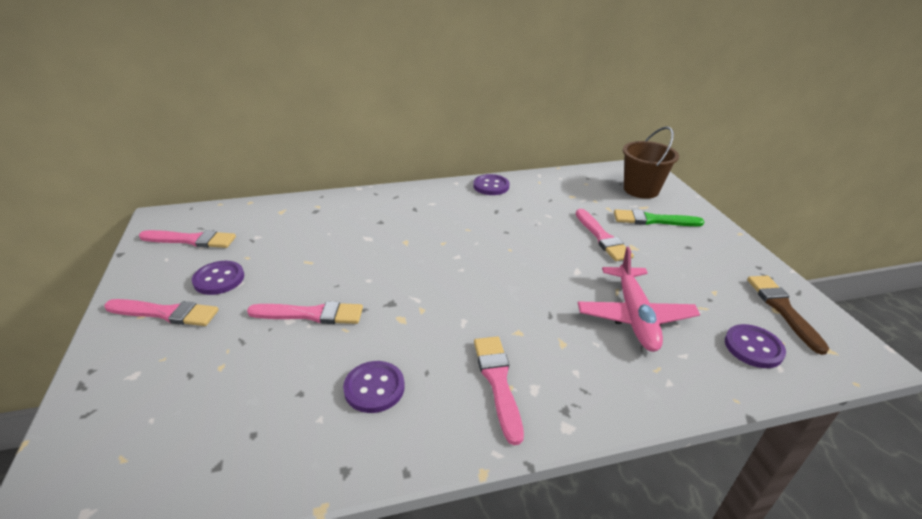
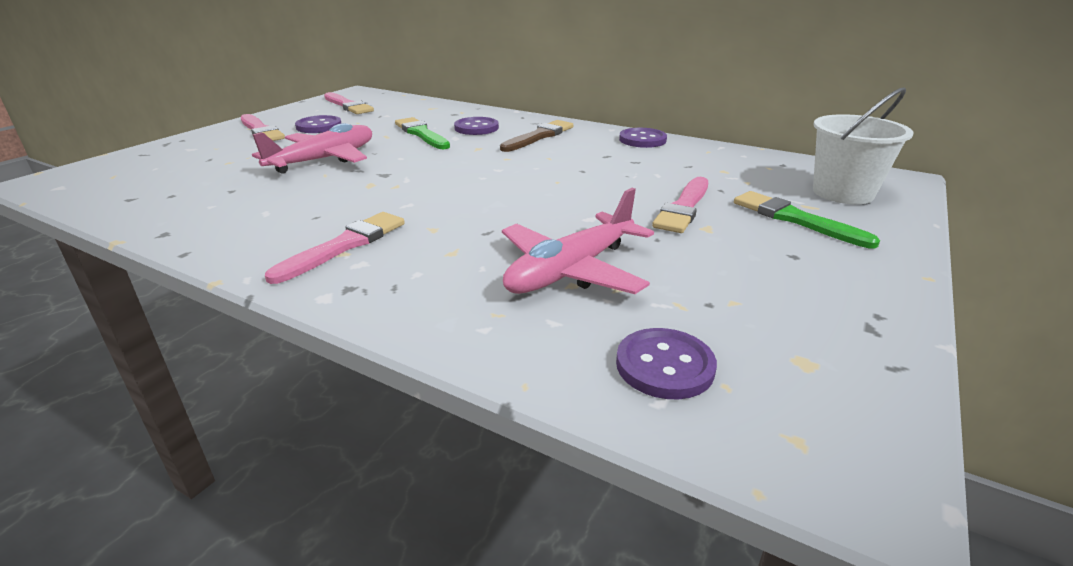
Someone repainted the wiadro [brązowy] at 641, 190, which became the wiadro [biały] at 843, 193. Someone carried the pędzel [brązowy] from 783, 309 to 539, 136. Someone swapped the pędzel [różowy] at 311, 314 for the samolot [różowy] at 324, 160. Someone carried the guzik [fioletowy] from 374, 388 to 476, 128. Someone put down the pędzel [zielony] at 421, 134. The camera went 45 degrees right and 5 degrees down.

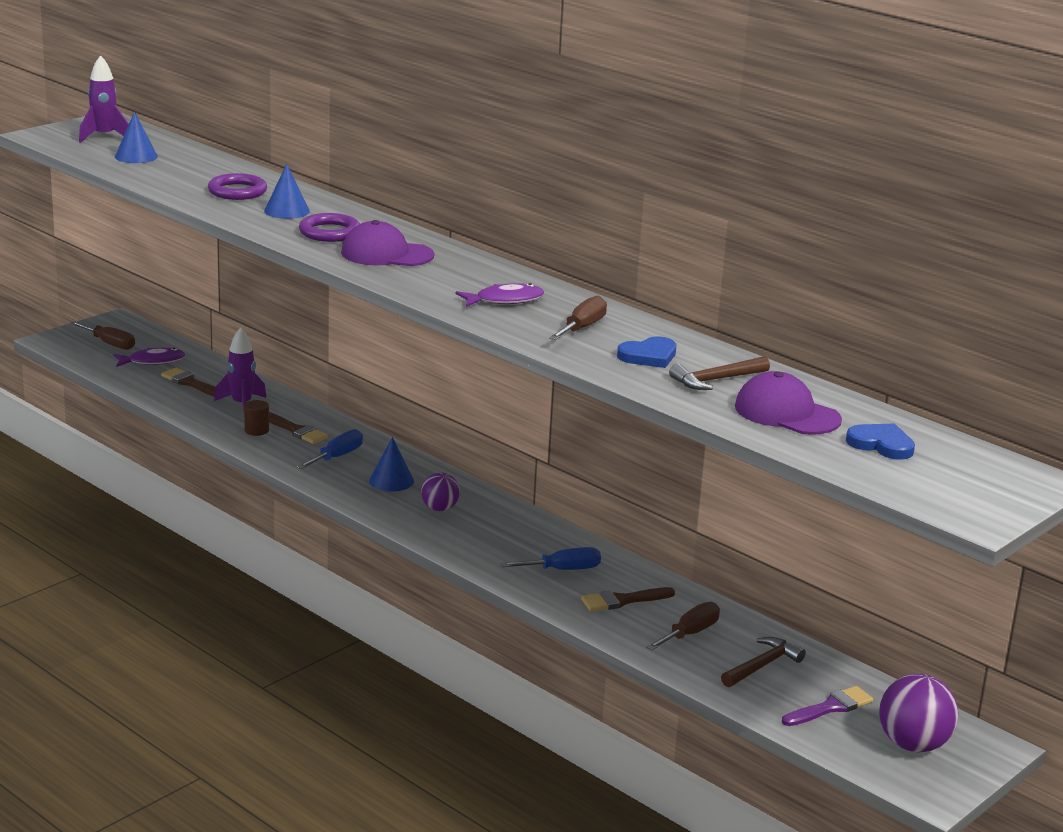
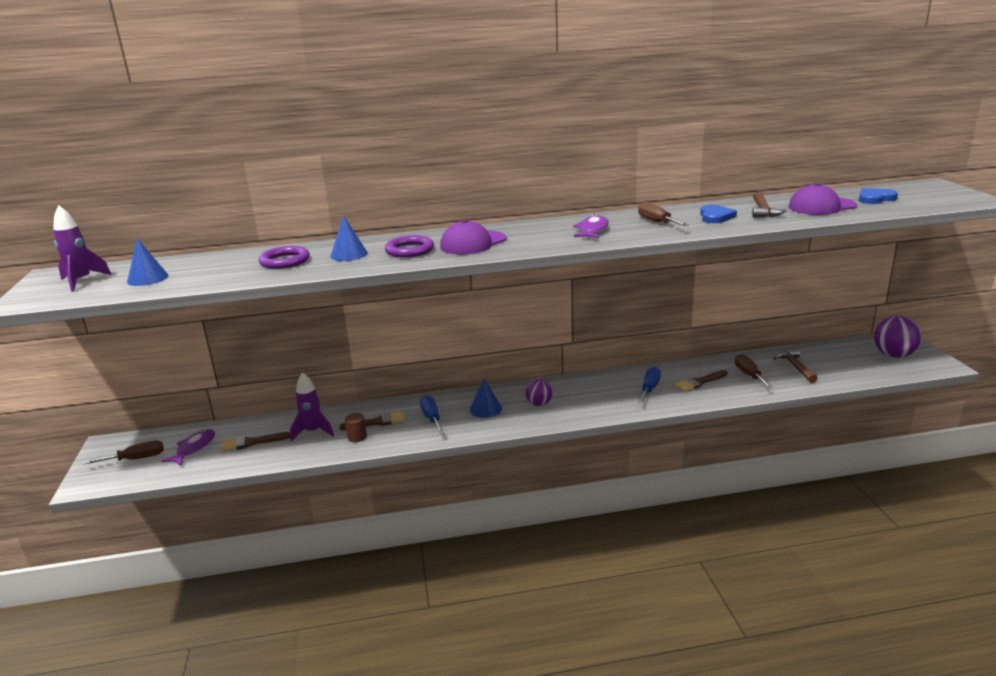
Someone rotated the pędzel [brązowy] at 622, 600 by 45 degrees clockwise. Someone took away the pędzel [fioletowy] at 830, 707. The camera went 50 degrees left and 0 degrees up.

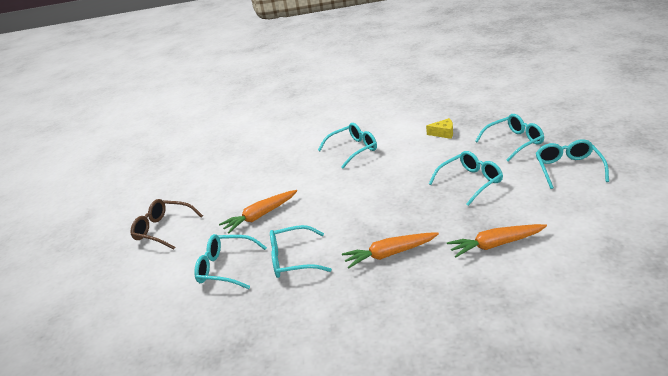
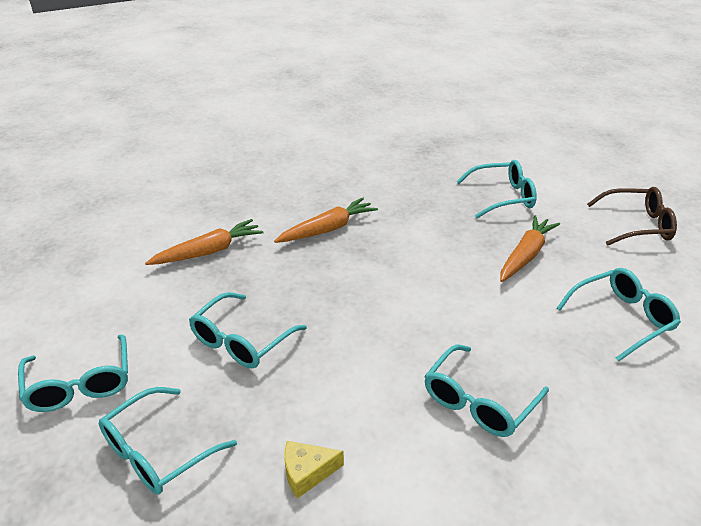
Someone carried the okulary [turkusowy] from 292, 260 to 622, 318. The camera went 155 degrees right and 5 degrees up.

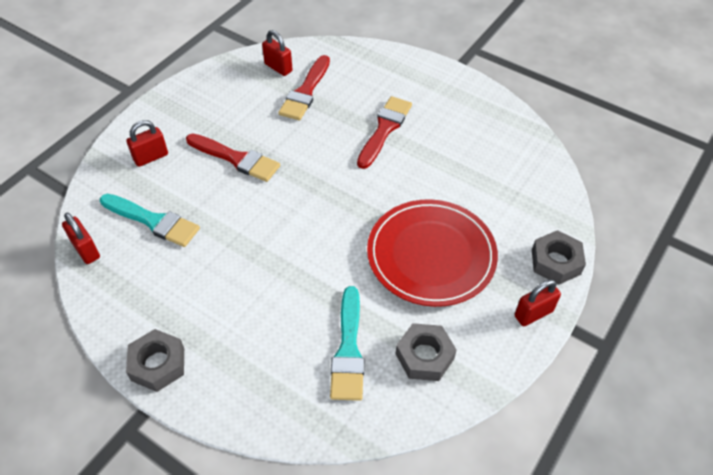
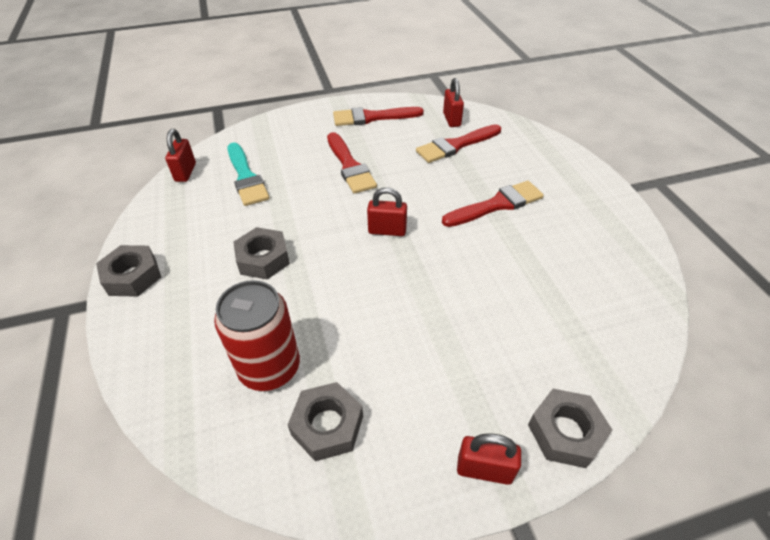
Someone carried the kłódka [czerwony] from 151, 157 to 387, 230. Someone took away the talerz [czerwony] at 431, 255. Someone swapped the pędzel [turkusowy] at 348, 350 for the puszka [czerwony] at 269, 367. Someone put down the pędzel [czerwony] at 372, 117. Someone put down the nakrętka [szary] at 263, 259. The camera went 40 degrees right and 5 degrees down.

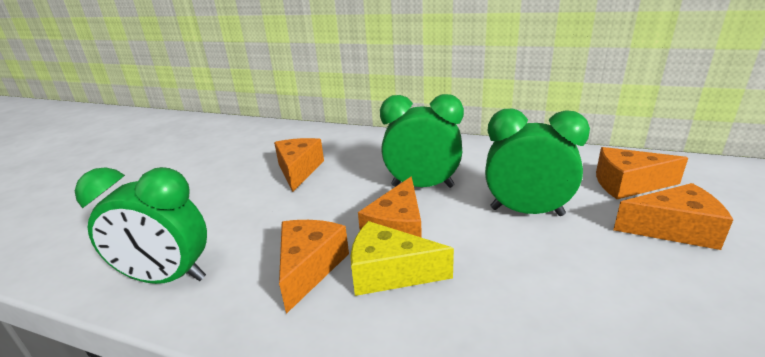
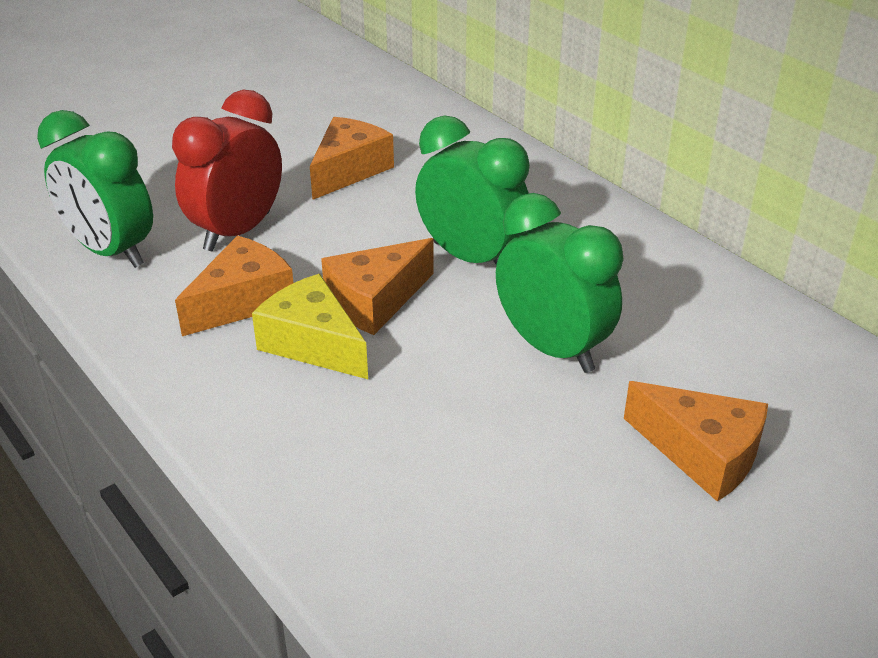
Someone took away the ser [pomarańczowy] at 628, 184. Someone put down the budzik [czerwony] at 237, 231. The camera went 30 degrees right and 10 degrees up.

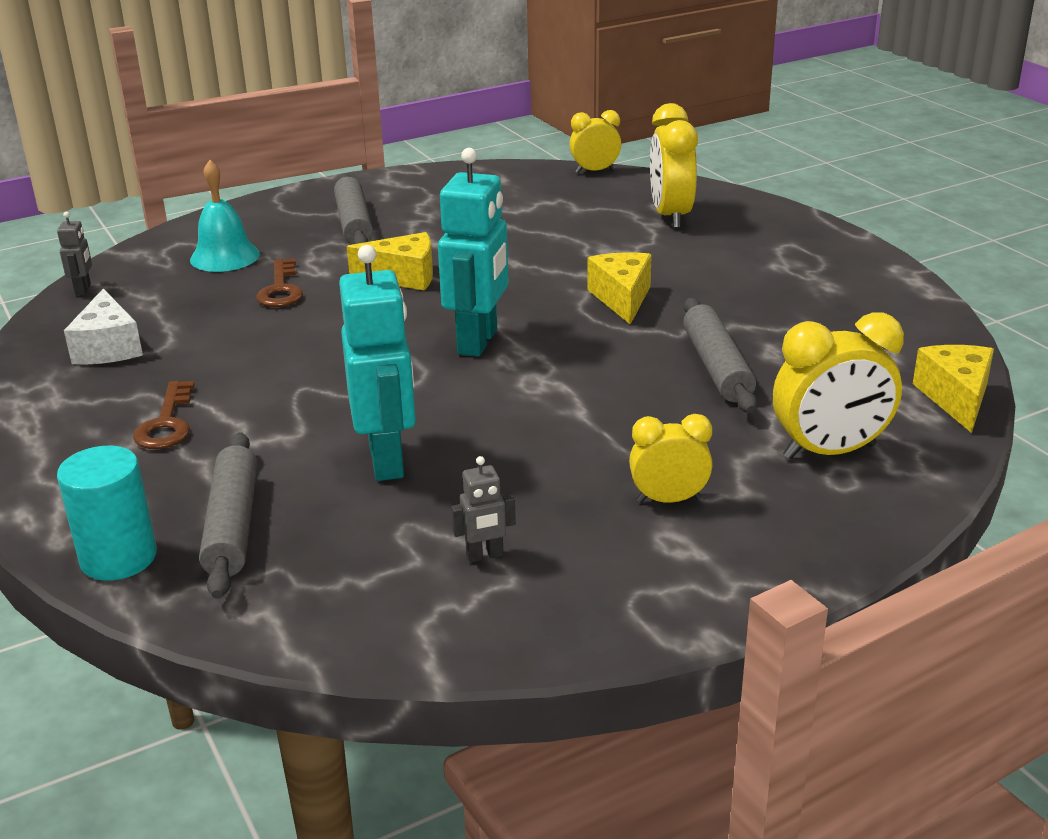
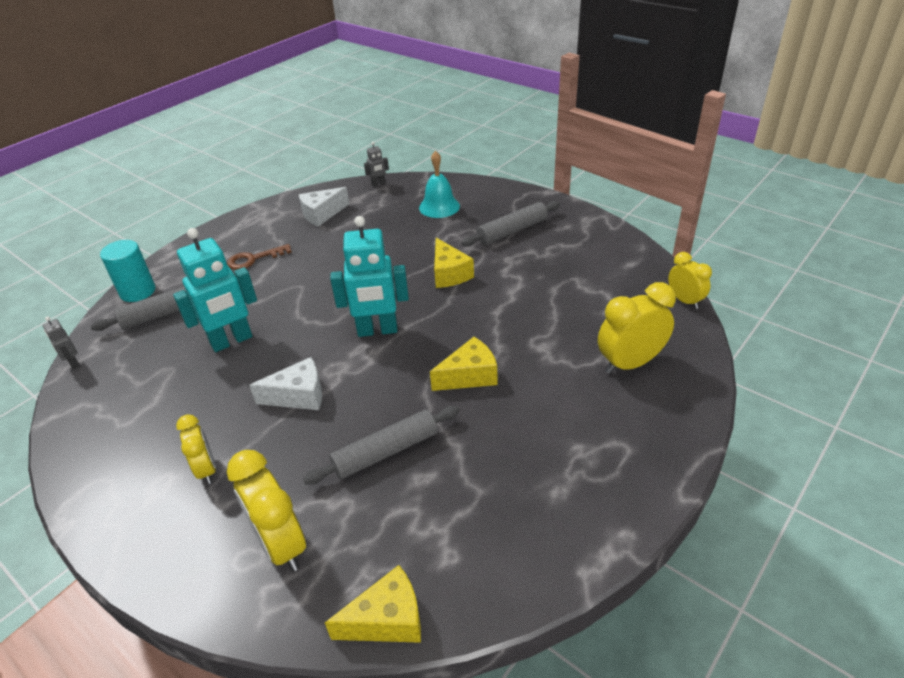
Someone took away the klucz [brązowy] at 281, 289. Someone carried the robot [szary] from 485, 556 to 73, 363. Someone put down the ser [biały] at 299, 396. The camera went 70 degrees right and 10 degrees up.

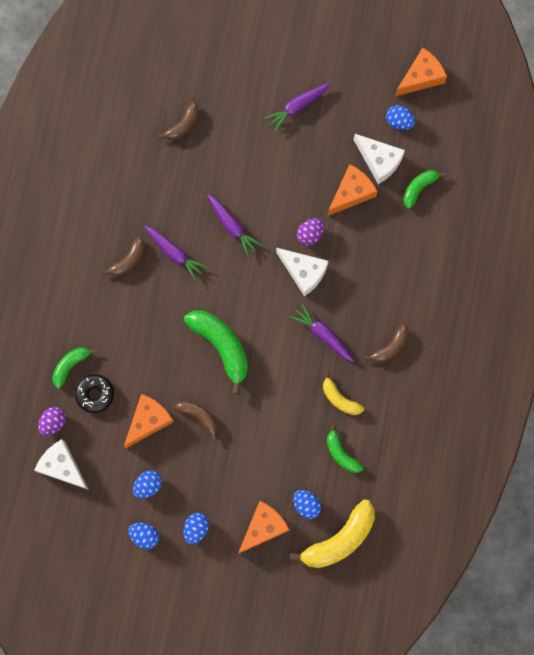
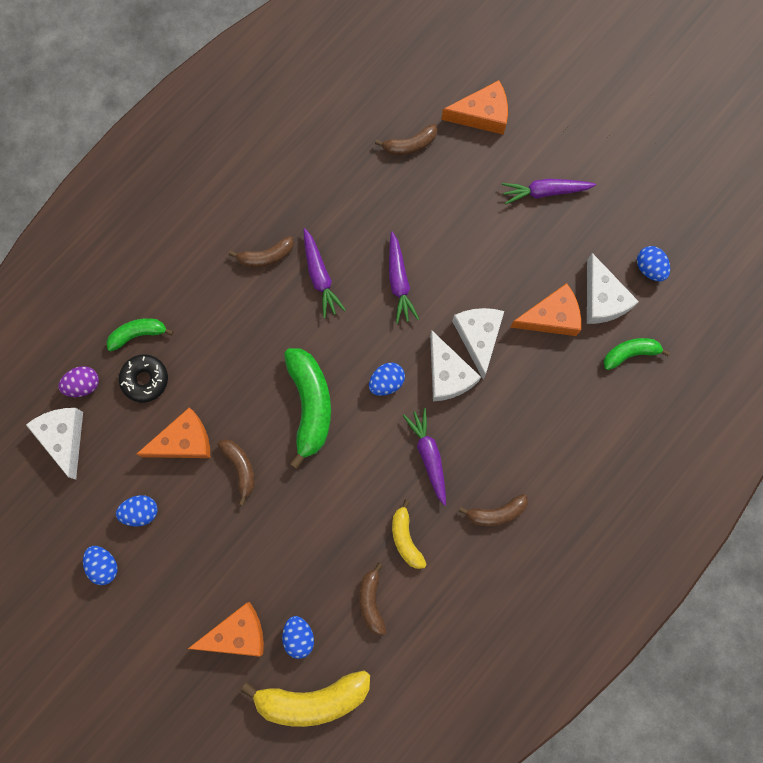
Someone carried the ser [pomarańczowy] from 421, 77 to 482, 115. Someone swapped the jajko [fioletowy] at 310, 234 for the ser [biały] at 478, 337. Someone repainted the banan [zielony] at 341, 453, which became the banan [brązowy] at 371, 601. Someone carried the jajko [niebieski] from 196, 528 to 386, 382. The camera went 30 degrees right and 0 degrees up.

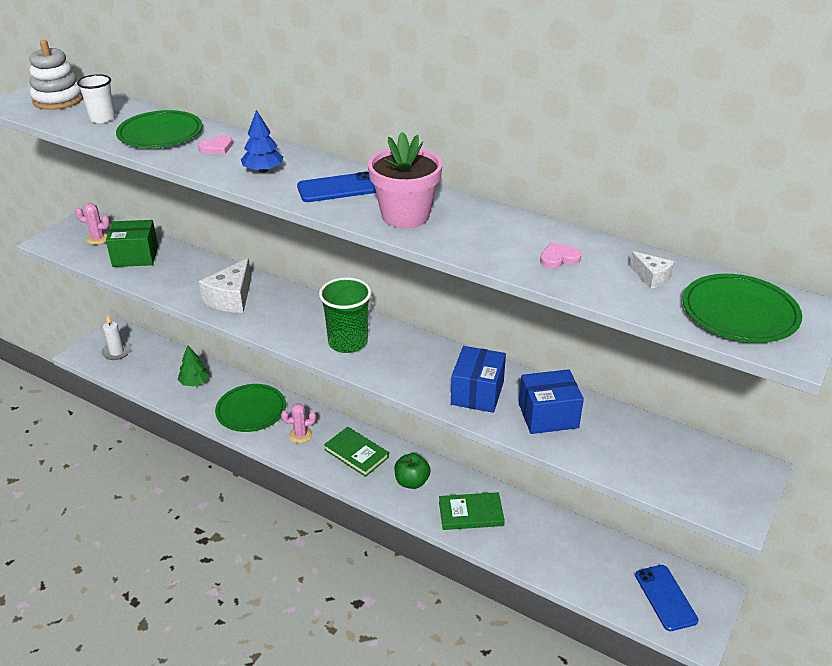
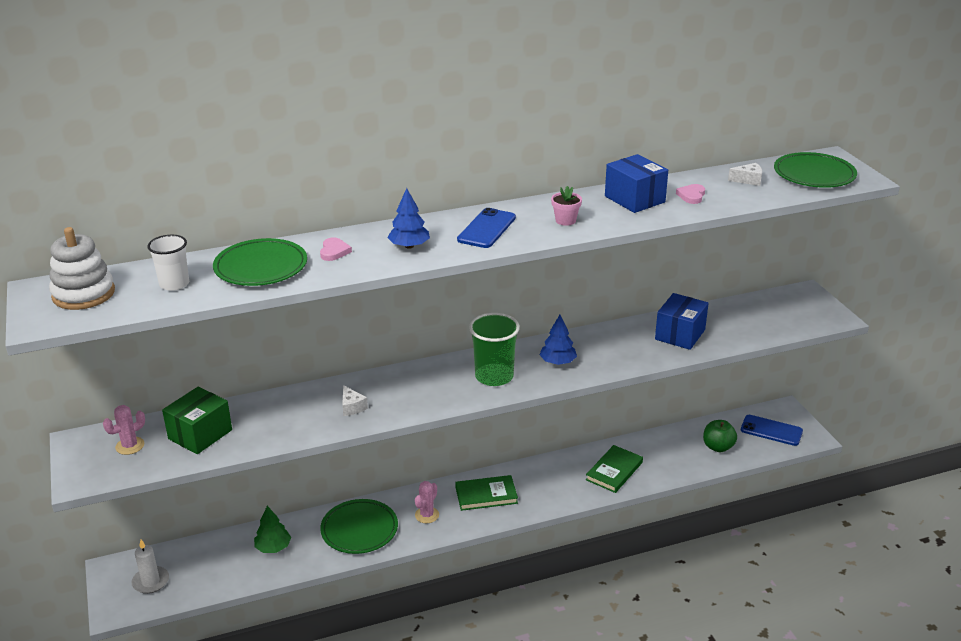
Someone scaled the doniczka [różowy] at 405, 215 by 0.48. Someone scaled the ser [biały] at 231, 298 by 0.51. Someone carried the pudełko [niebieski] from 477, 393 to 634, 199. Someone carried the jabłko [zielony] from 412, 482 to 718, 447. Someone put down the drzewko [niebieski] at 558, 362. The camera went 50 degrees left and 5 degrees down.

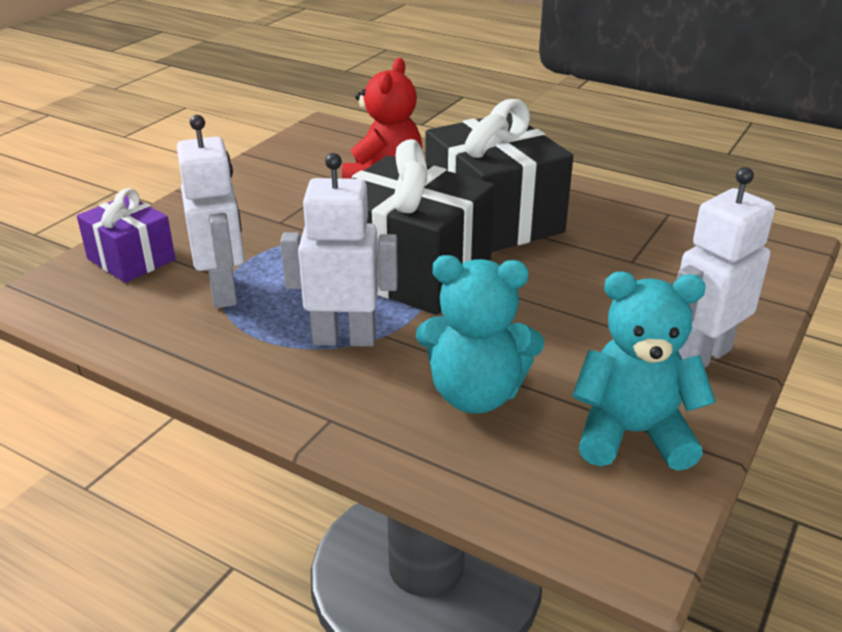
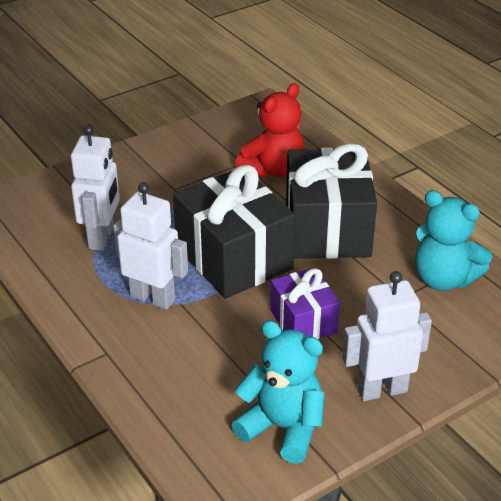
Someone carried the prezent [fioletowy] from 131, 259 to 303, 321. Someone carried the miś [turkusowy] from 475, 394 to 443, 279. The camera went 25 degrees right and 5 degrees up.

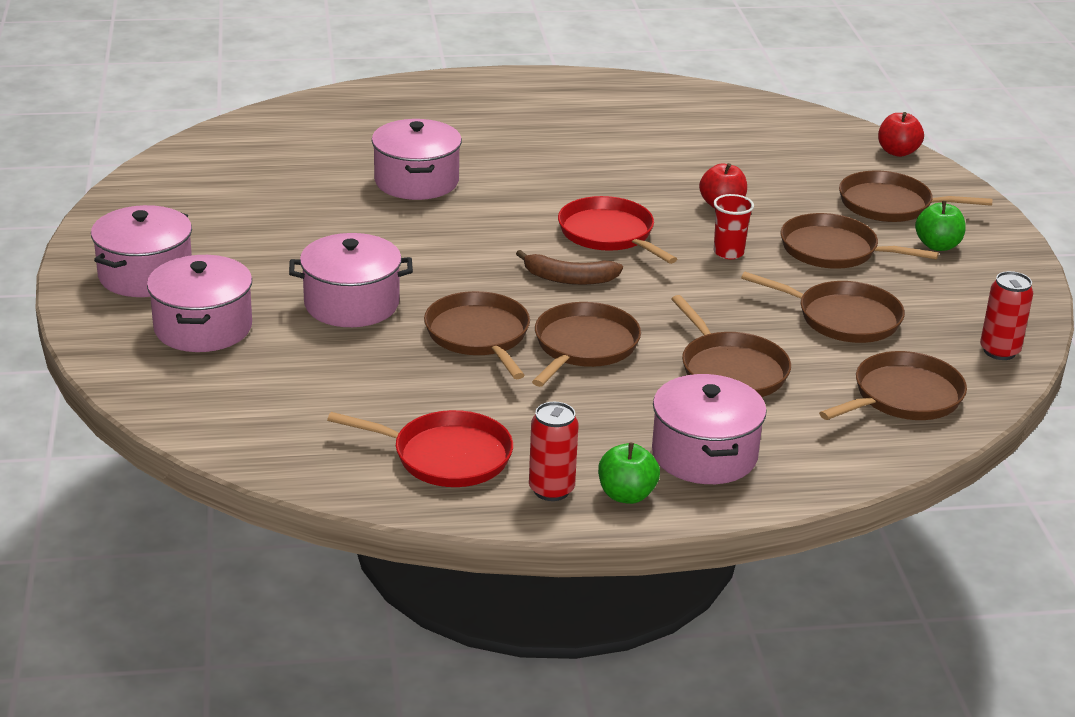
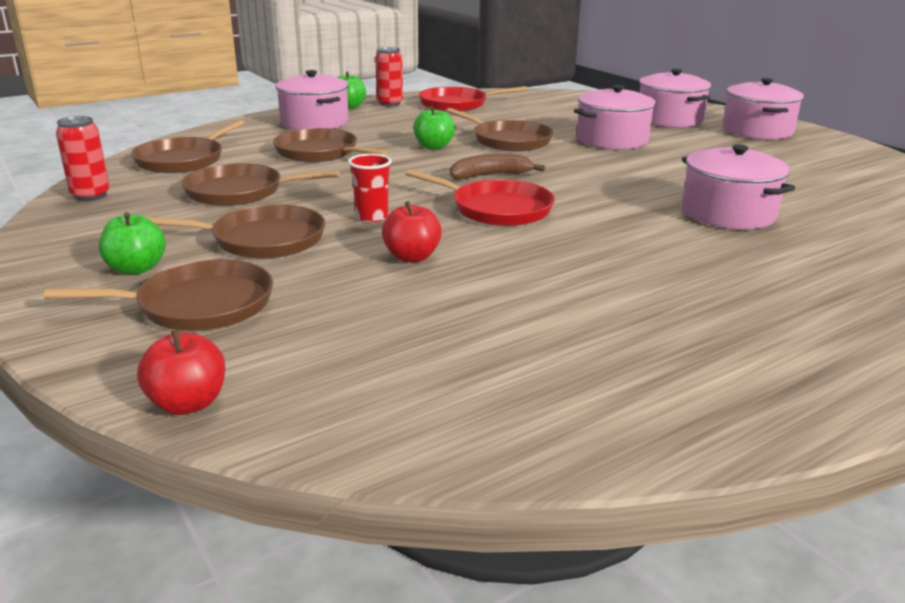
Someone swapped the patelnia [brązowy] at 584, 346 for the jabłko [zielony] at 433, 147. The camera went 155 degrees right and 5 degrees down.

